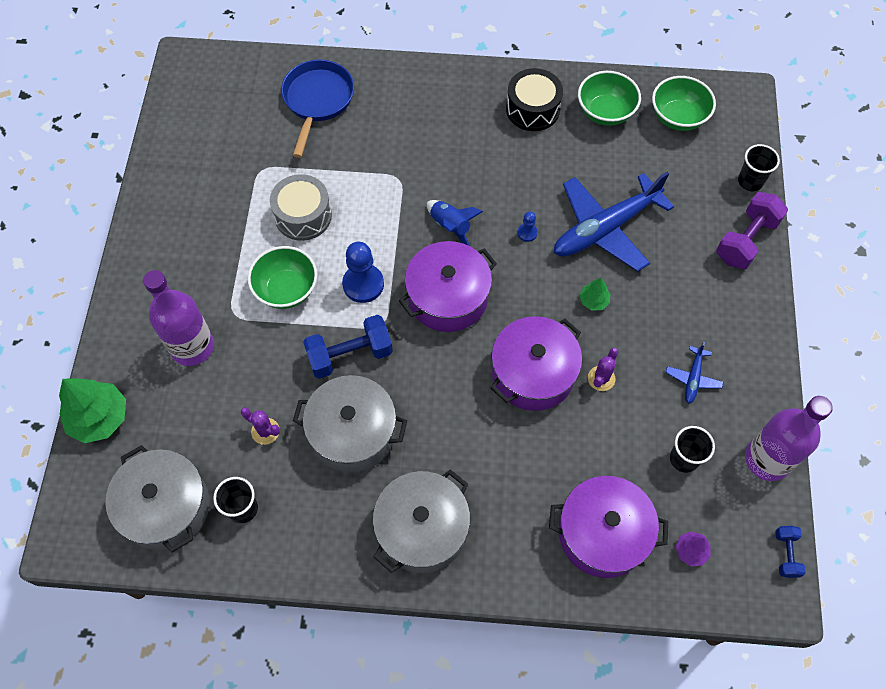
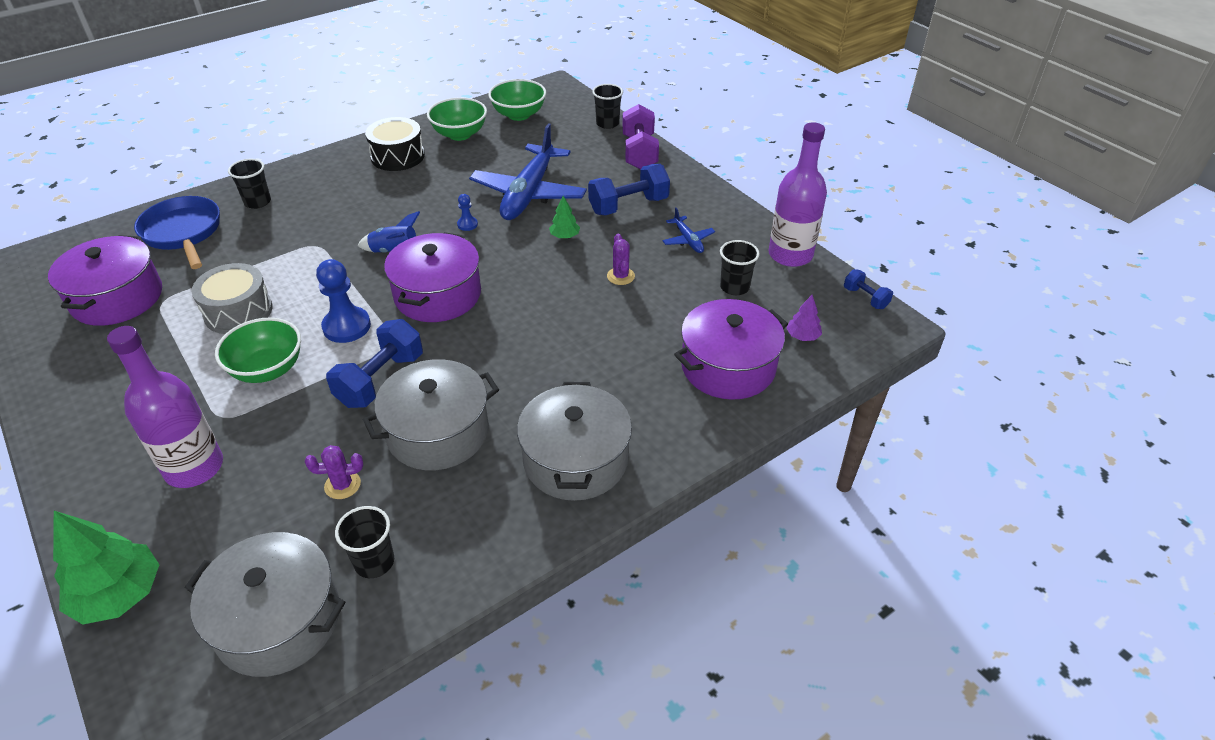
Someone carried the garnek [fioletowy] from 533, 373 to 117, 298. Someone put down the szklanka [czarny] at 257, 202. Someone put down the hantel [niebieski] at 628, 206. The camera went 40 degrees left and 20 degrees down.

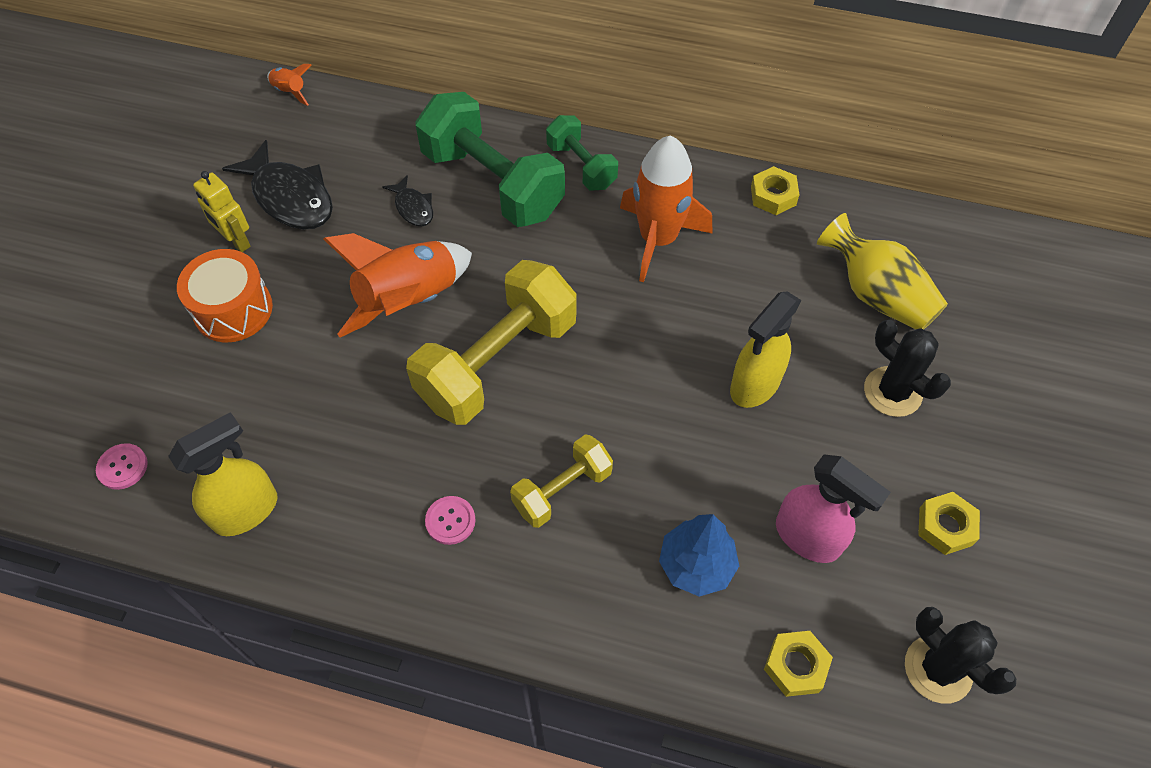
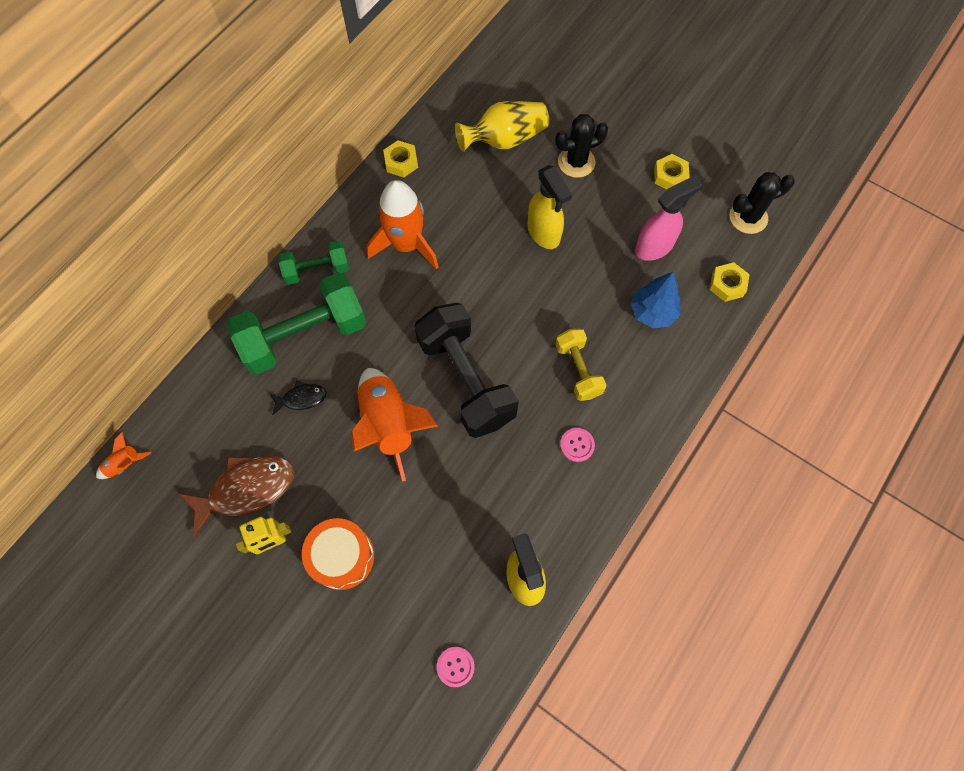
Someone repainted the ryba [czarny] at 290, 197, which became the ryba [brązowy] at 246, 489. Someone repainted the hantel [żółty] at 497, 362, which became the hantel [czarny] at 466, 380. The camera went 70 degrees left and 10 degrees up.

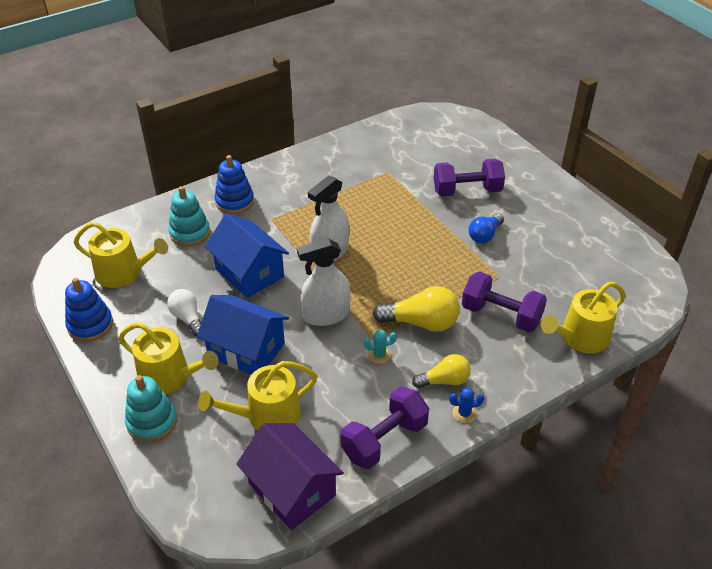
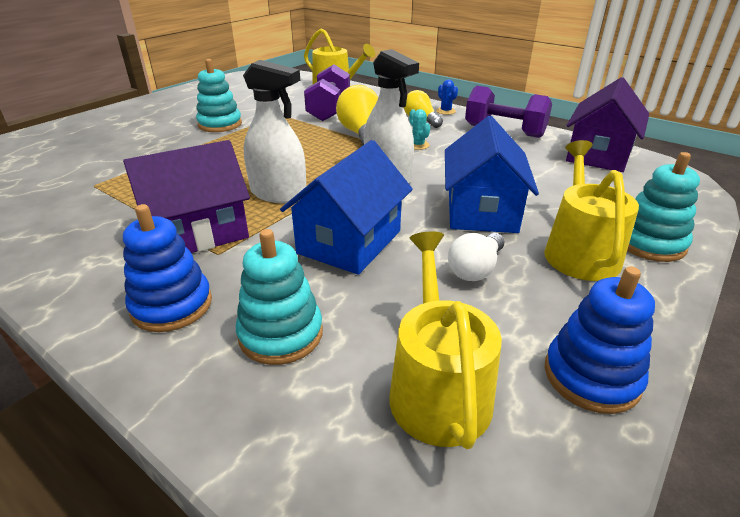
Someone took away the hantel [fioletowy] at 467, 191. Someone swapped the żarówka [niebieski] at 485, 235 for the zabawka nakładanka [turkusowy] at 220, 124. Someone took away the konewka [żółty] at 267, 415. Someone put down the domek [fioletowy] at 198, 232. The camera went 110 degrees left and 10 degrees down.

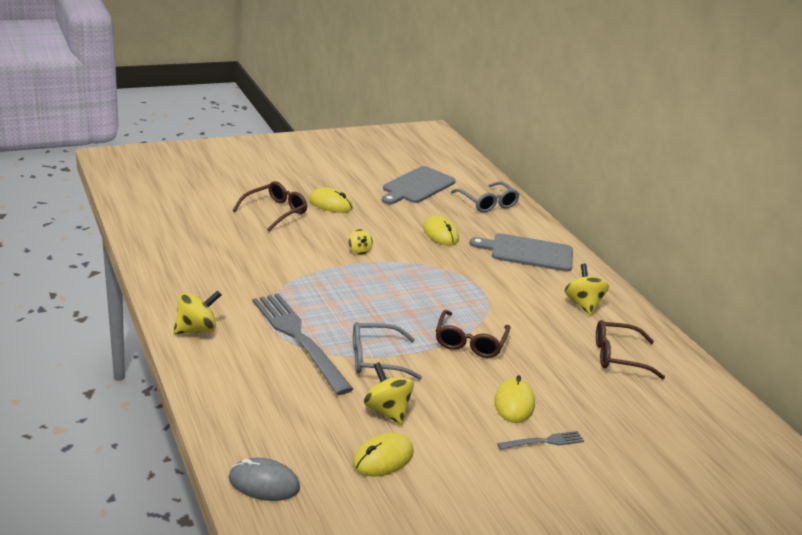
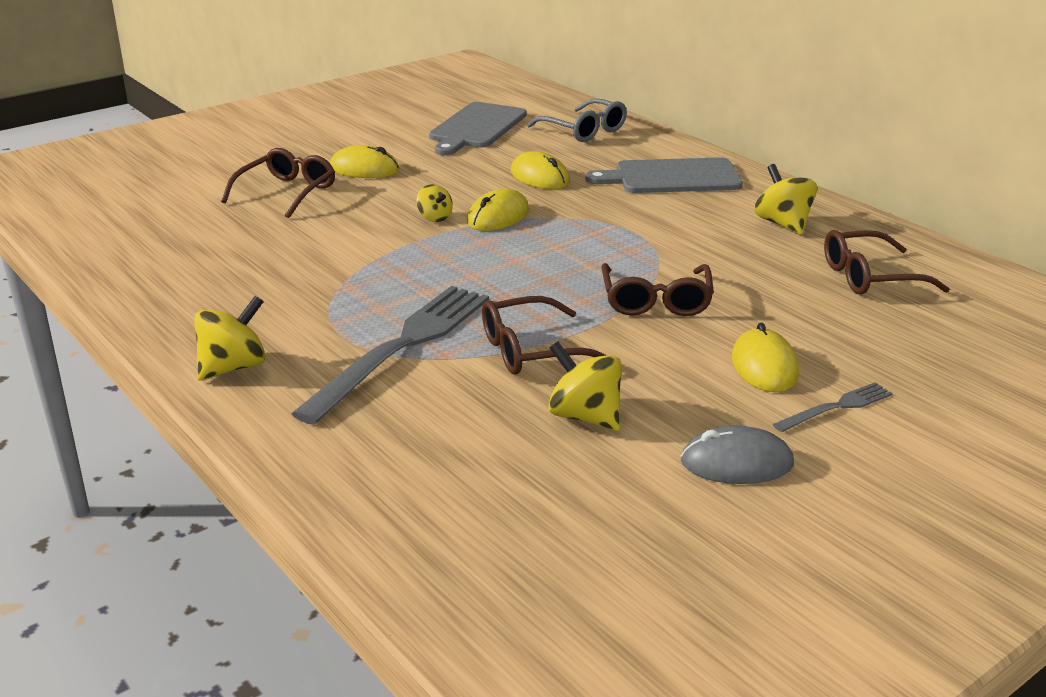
Someone rotated the widelec [szary] at 299, 339 by 75 degrees clockwise. Someone repainted the okulary [szary] at 376, 359, which became the okulary [brązowy] at 532, 350. Someone carried the myszka [żółty] from 383, 458 to 498, 216. Someone carried the myszka [szary] from 264, 483 to 736, 462. The camera went 10 degrees left and 0 degrees up.

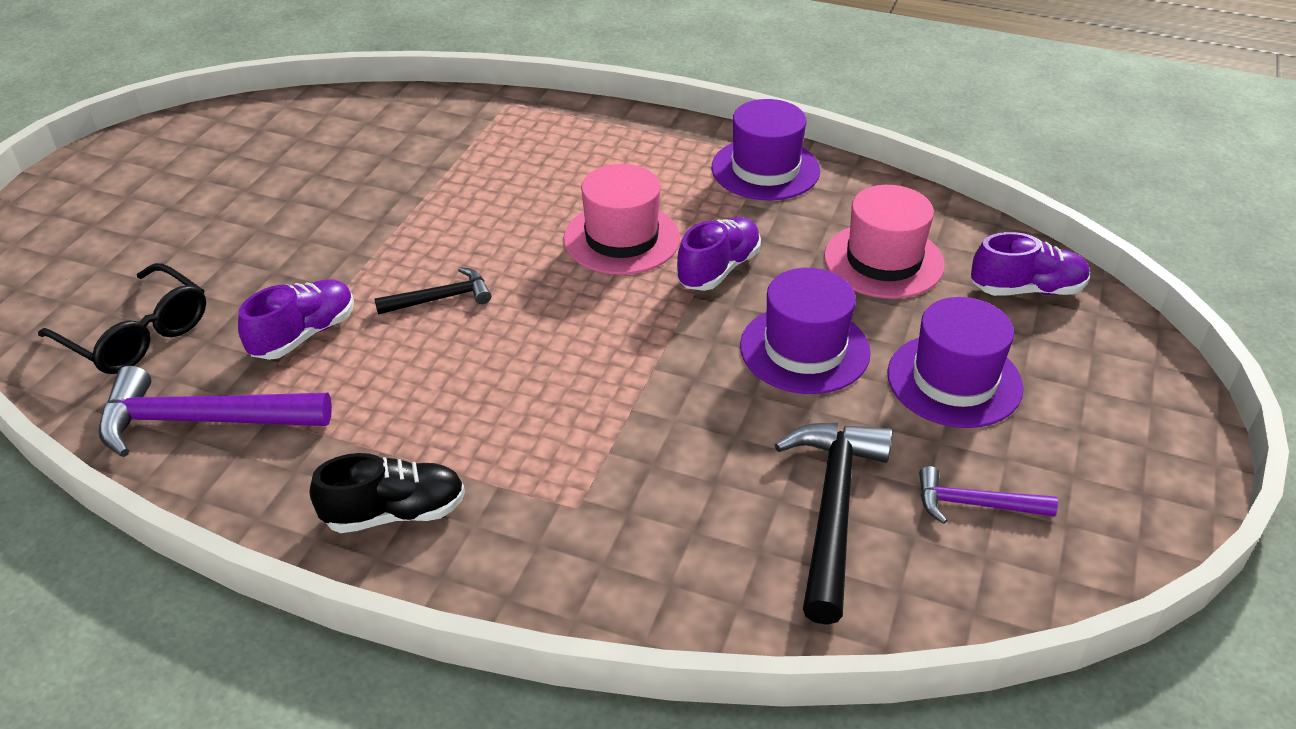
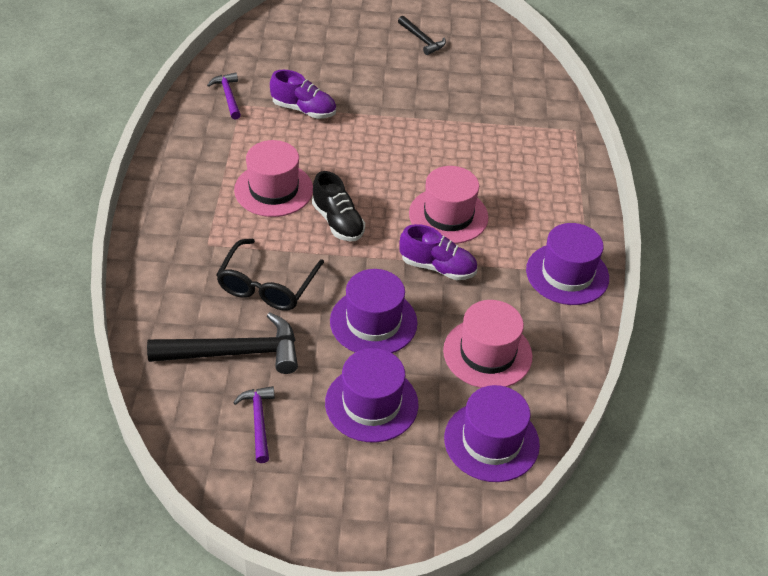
Someone swapped the but [fioletowy] at 1026, 289 for the kapelusz [fioletowy] at 491, 441. Someone carried the okulary [czarny] from 137, 335 to 267, 285. Someone carried the młotek [czarny] from 440, 298 to 422, 40. Someone scaled the młotek [fioletowy] at 202, 421 by 0.56. Someone carried the but [czarny] from 395, 513 to 338, 222. Someone put down the kapelusz [różowy] at 273, 189. The camera went 70 degrees right and 5 degrees up.

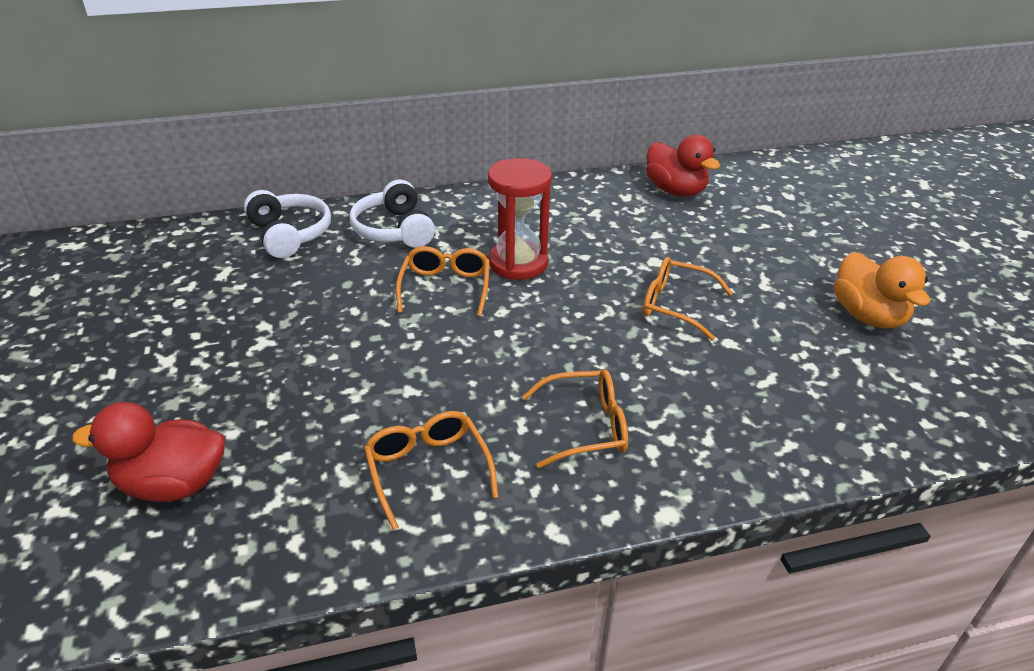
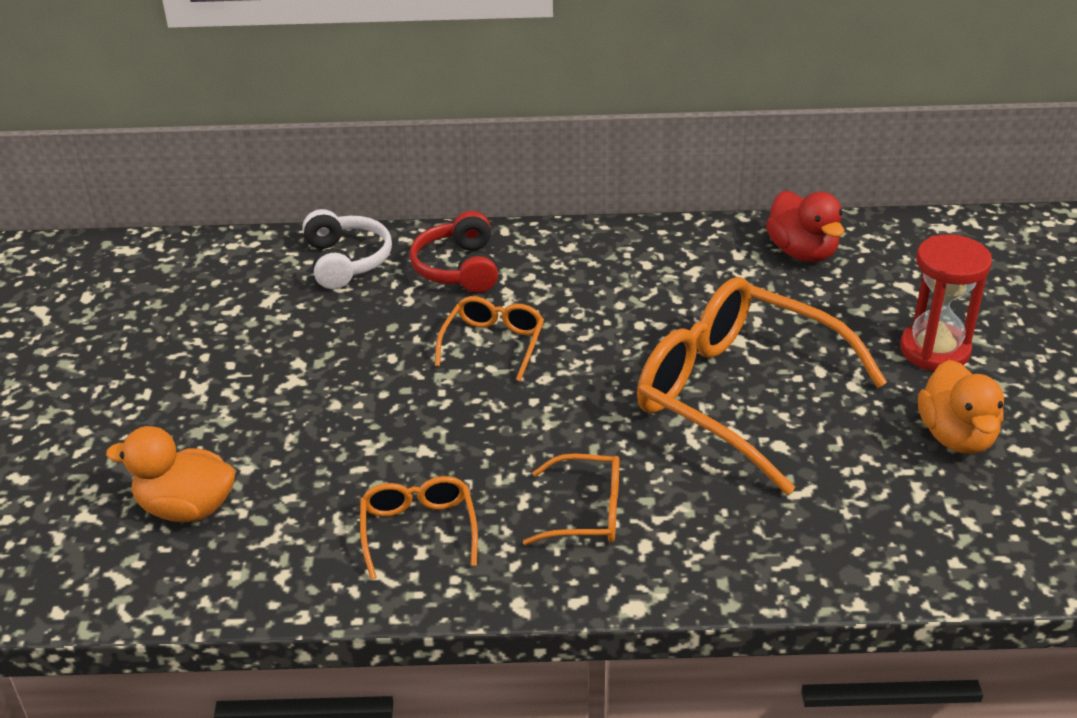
Someone carried the klepsydra [czerwony] from 518, 263 to 934, 350. Someone repainted the słuchawki [biały] at 394, 230, which became the słuchawki [czerwony] at 458, 268. Someone scaled the okulary [pomarańczowy] at 676, 305 by 2.12. Someone repainted the kaczka [czerwony] at 173, 484, which became the kaczka [pomarańczowy] at 186, 508. The camera went 15 degrees right and 0 degrees up.

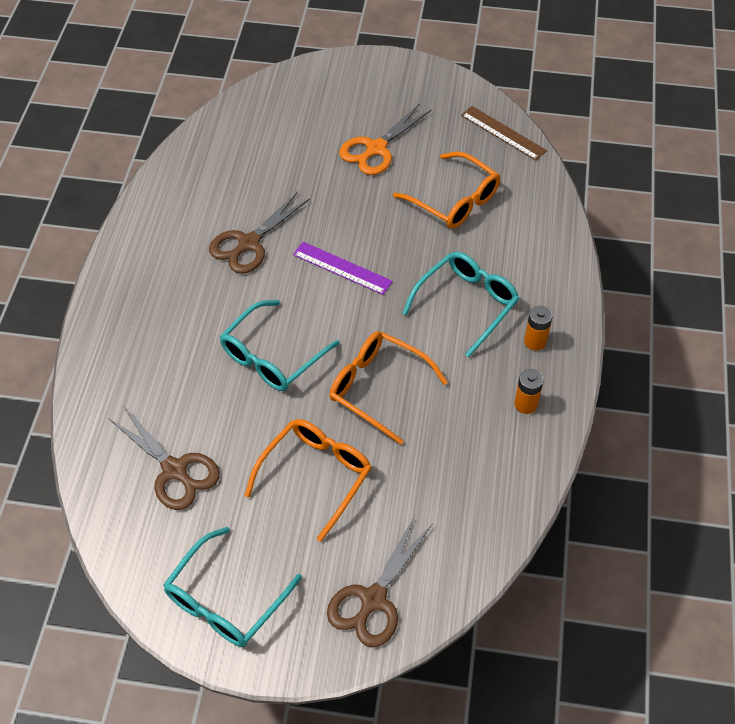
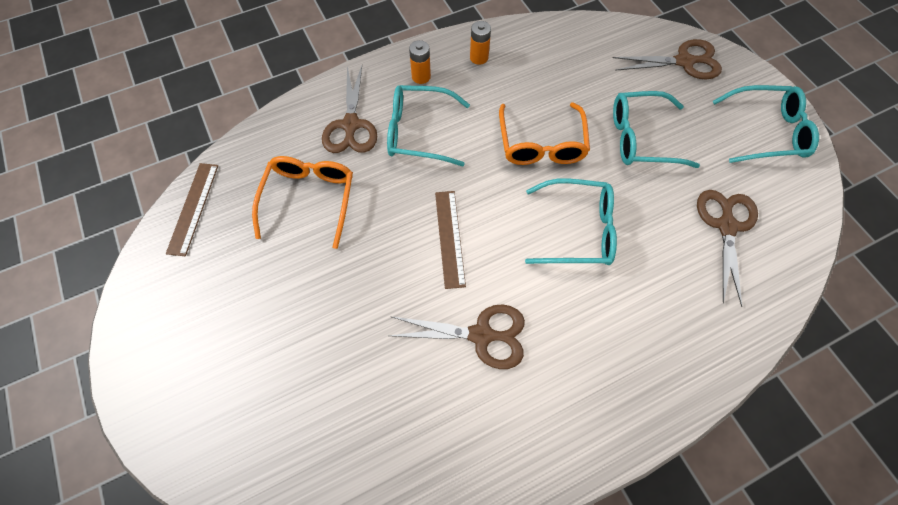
Someone took away the nożyczki [pomarańczowy] at 376, 149. Someone repainted the linijka [fioletowy] at 342, 268, which became the linijka [brązowy] at 449, 238. Someone repainted the okulary [pomarańczowy] at 316, 475, which became the okulary [turkusowy] at 641, 138. Someone put down the nożyczki [brązowy] at 351, 125. The camera went 125 degrees left and 10 degrees up.

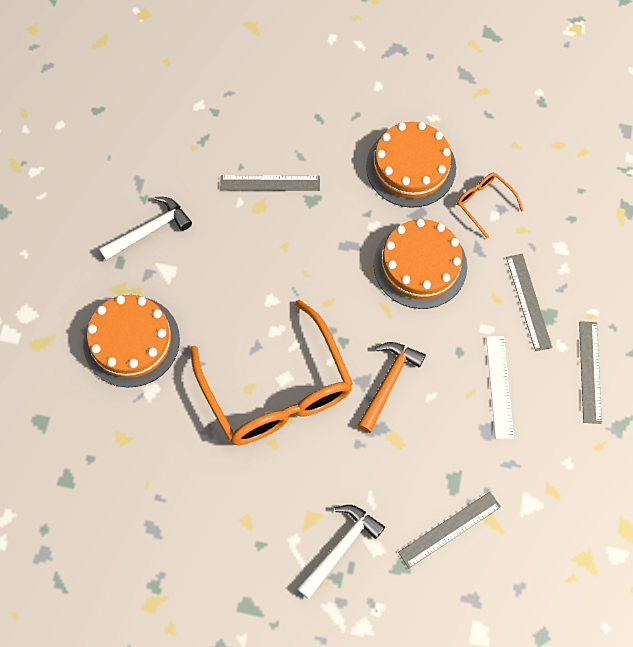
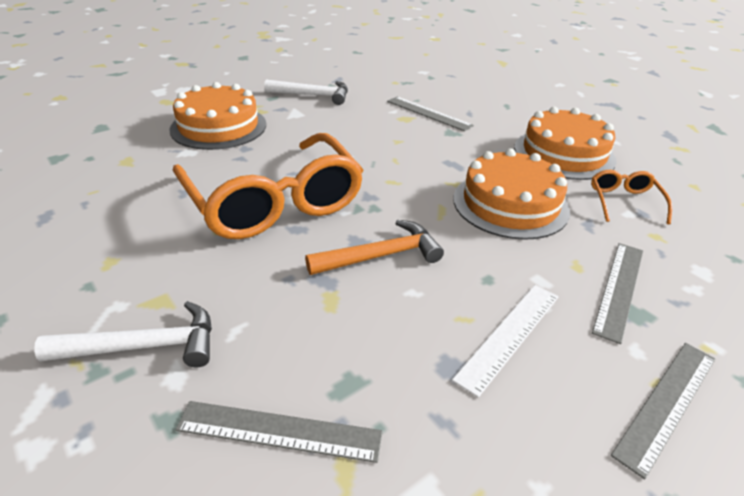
Someone rotated the okulary [pomarańczowy] at 277, 390 by 45 degrees counterclockwise. The camera went 40 degrees right and 30 degrees down.

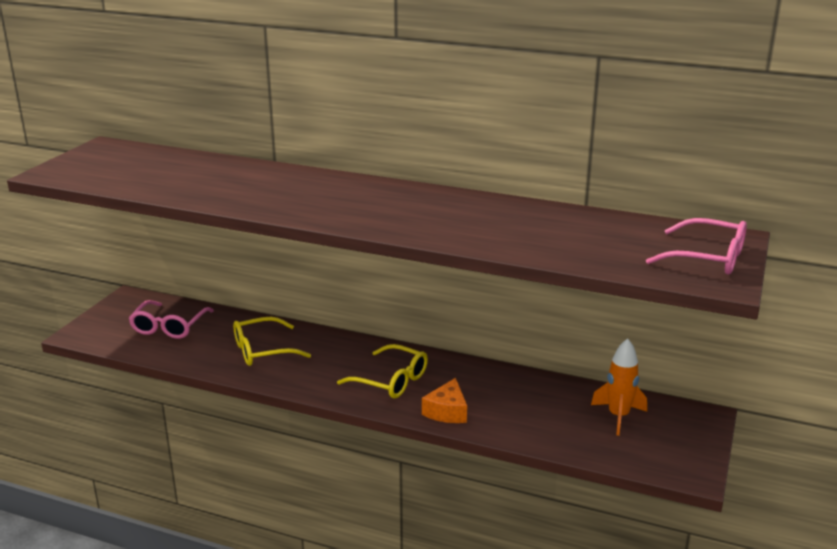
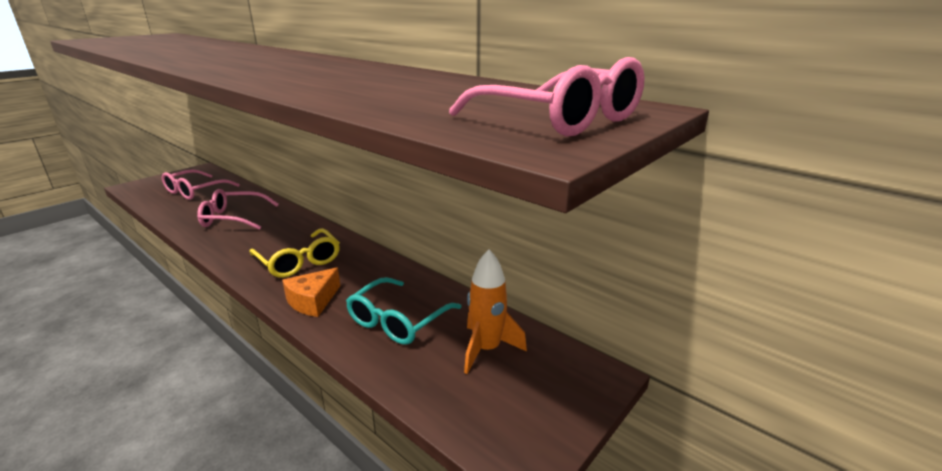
Someone repainted the okulary [żółty] at 263, 350, which became the okulary [różowy] at 233, 218. Someone put down the okulary [turkusowy] at 398, 320. The camera went 20 degrees right and 0 degrees up.

